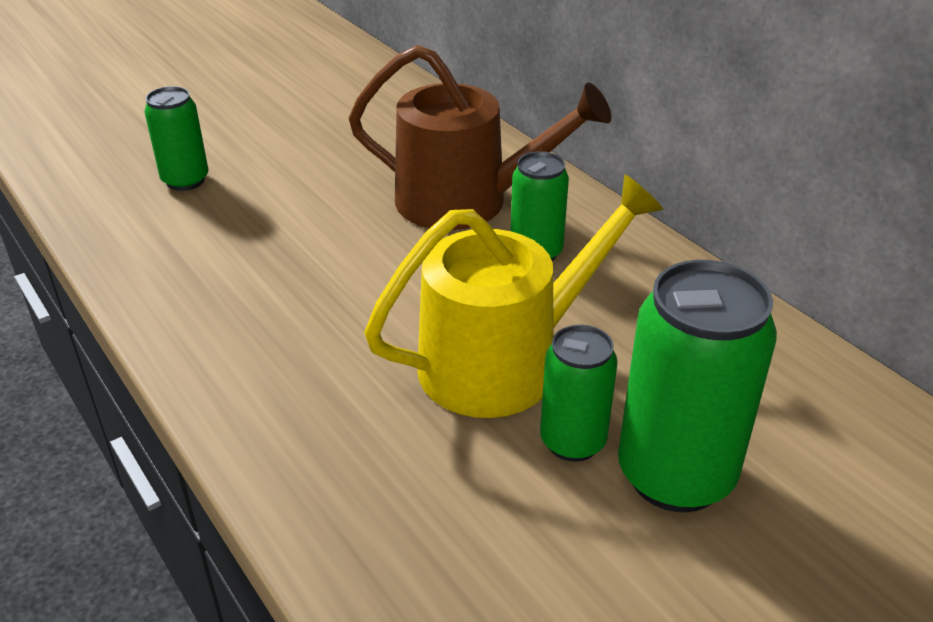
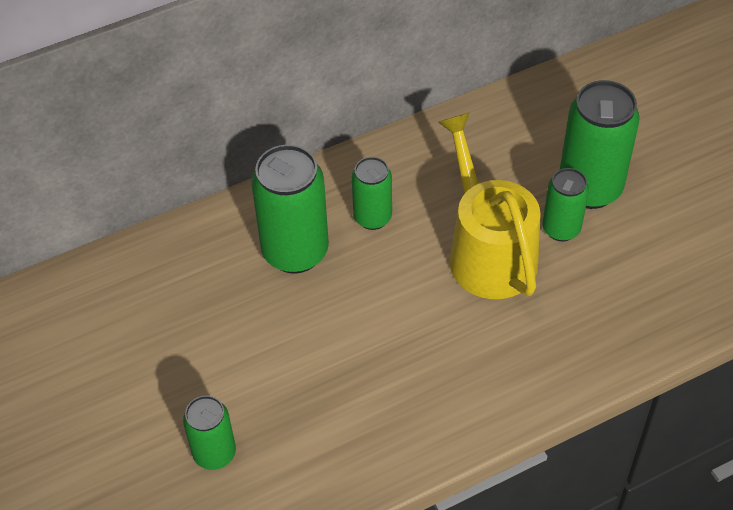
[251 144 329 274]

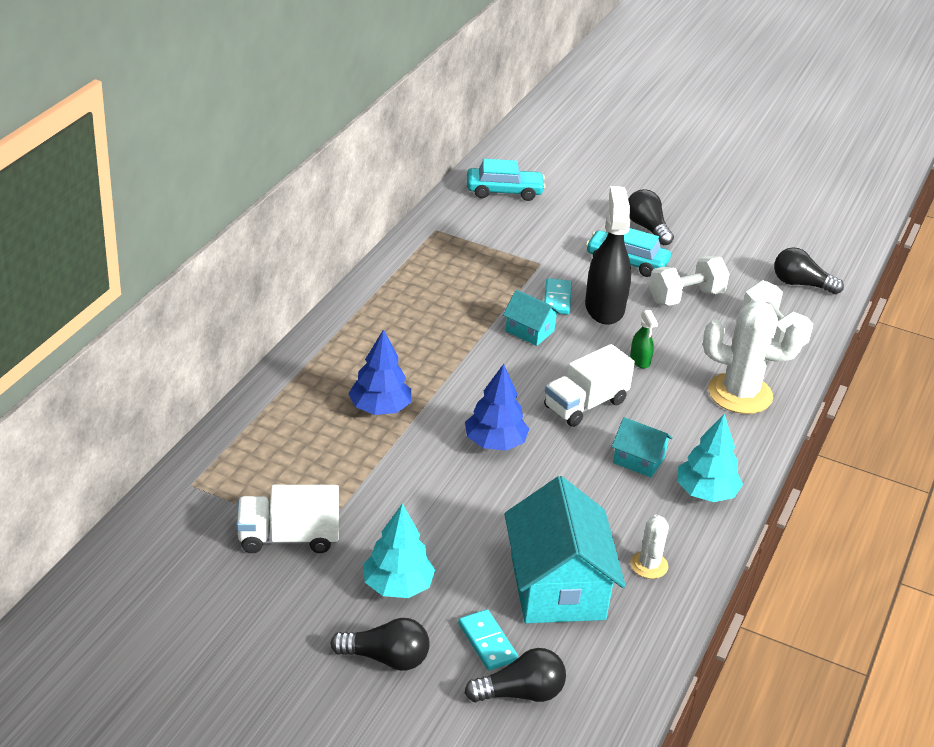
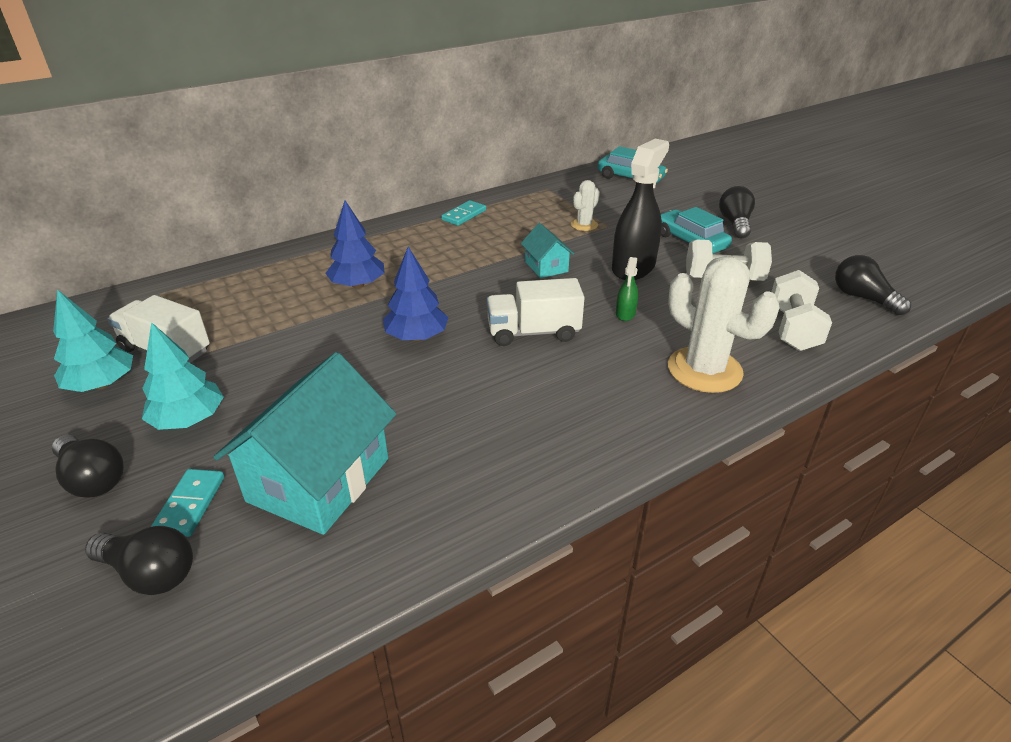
[53 289 133 392]
[441 200 486 226]
[571 180 600 231]
[612 417 673 478] (first image)

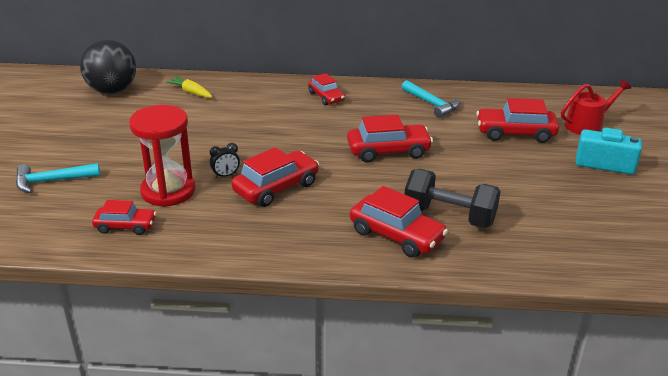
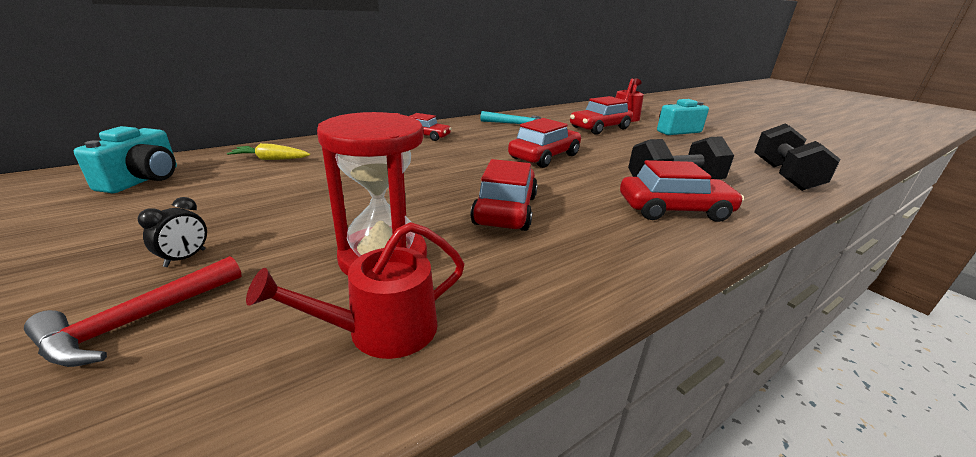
[24 256 242 367]
[74 126 177 193]
[138 197 207 267]
[246 222 465 359]
[754 123 841 191]

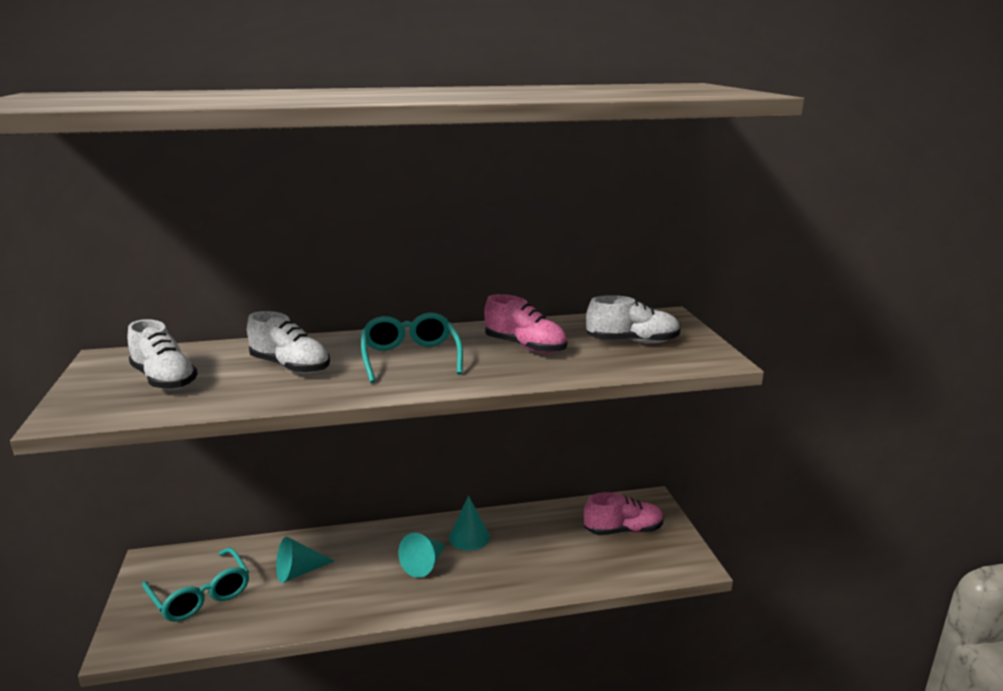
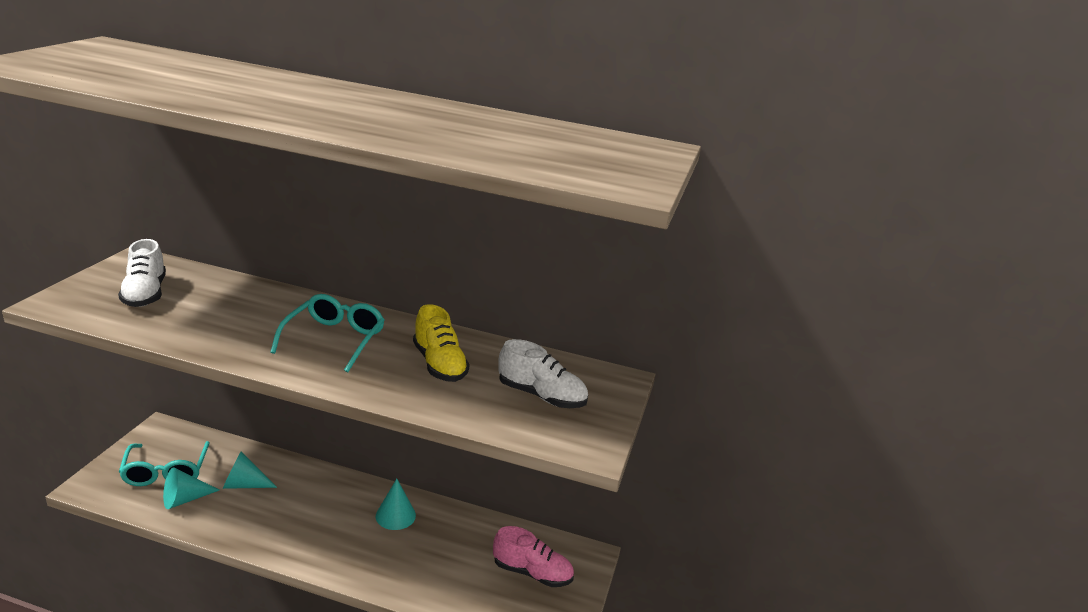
[163 467 219 509]
[413 304 470 382]
[247 311 330 374] (first image)

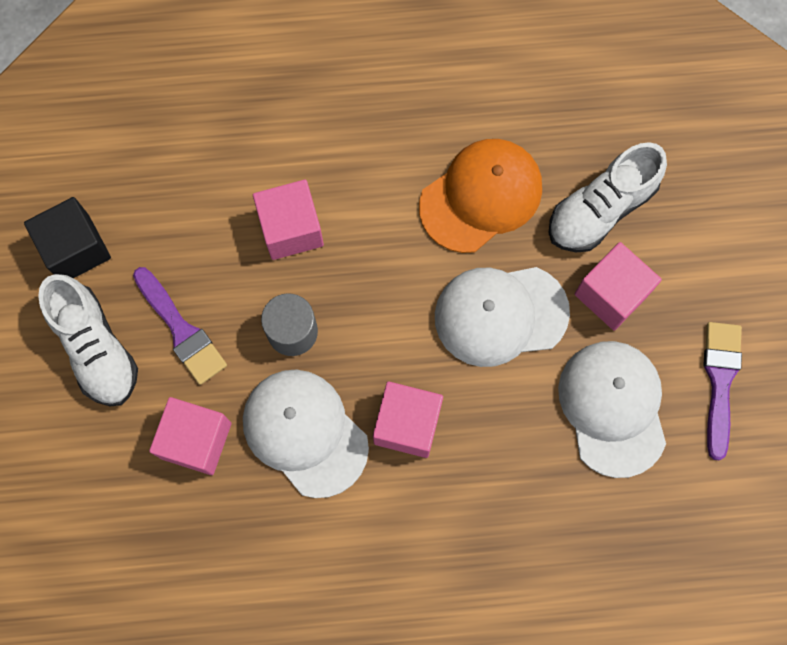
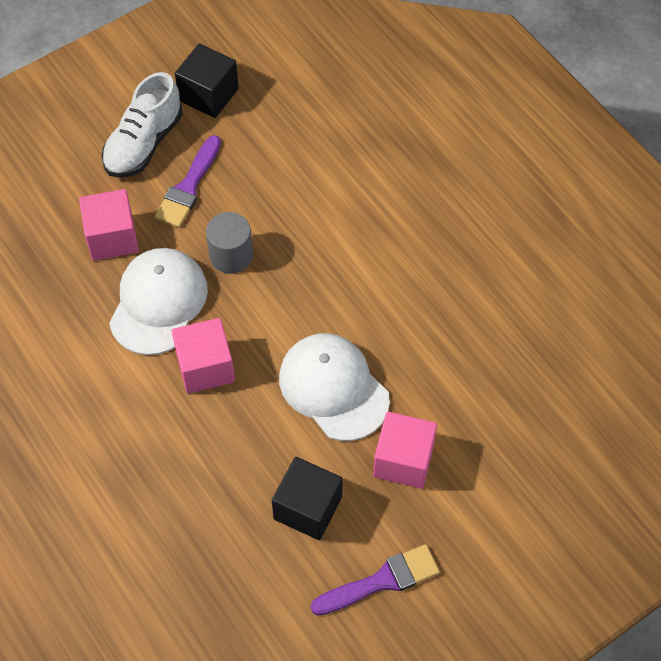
[272 457 342 540]
[253 180 324 260] (first image)
[419 139 542 253] (first image)
[548 142 667 252] (first image)

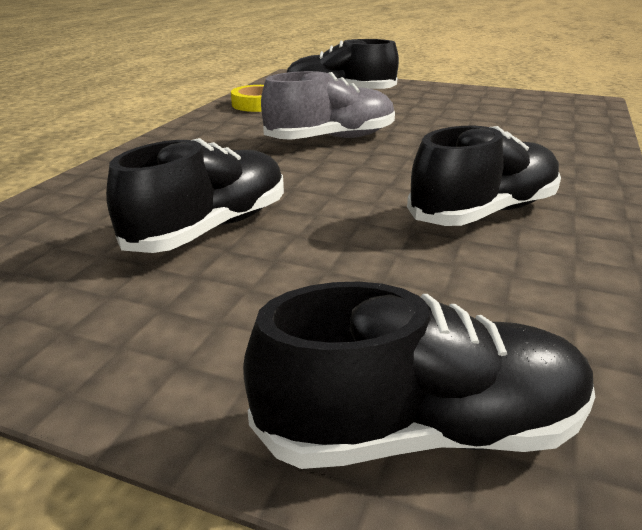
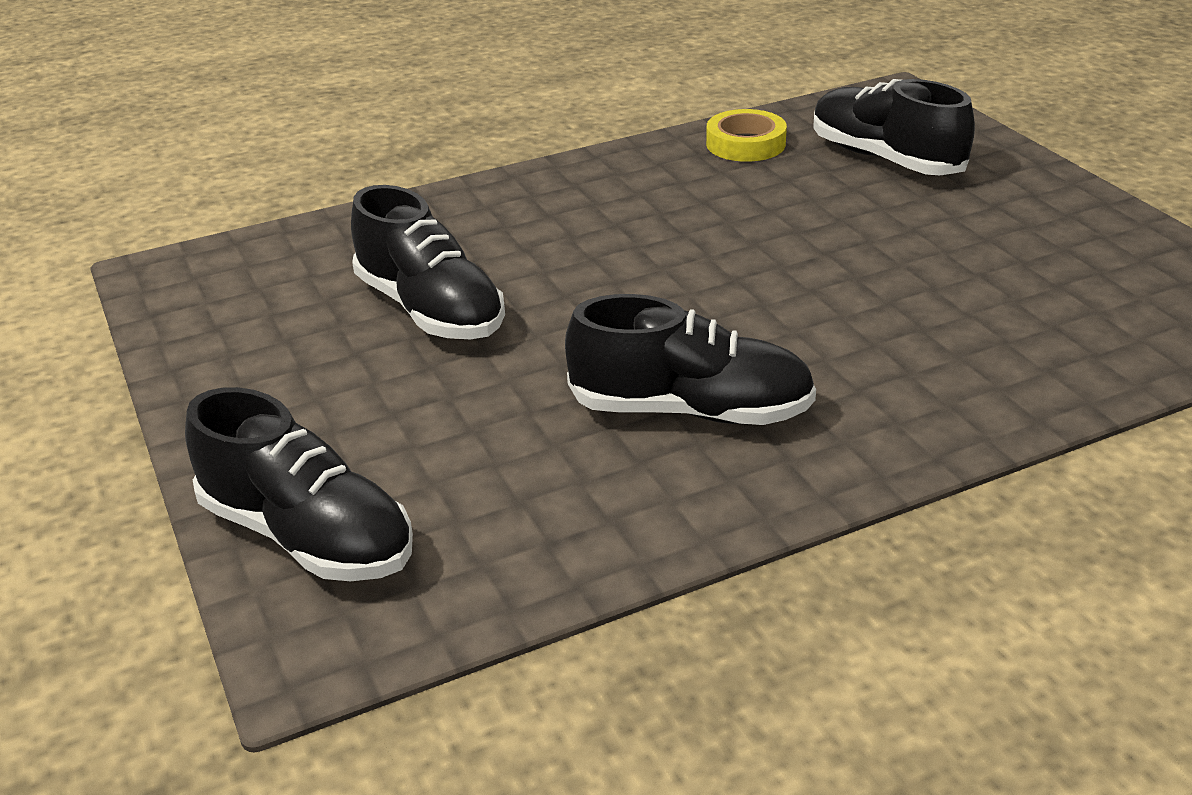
[351 185 505 339]
[261 71 395 140] (first image)

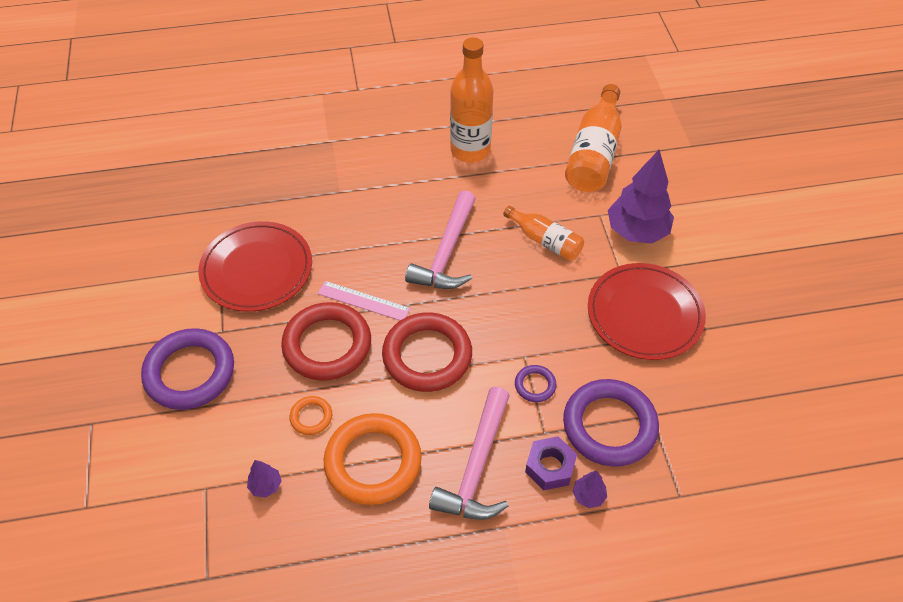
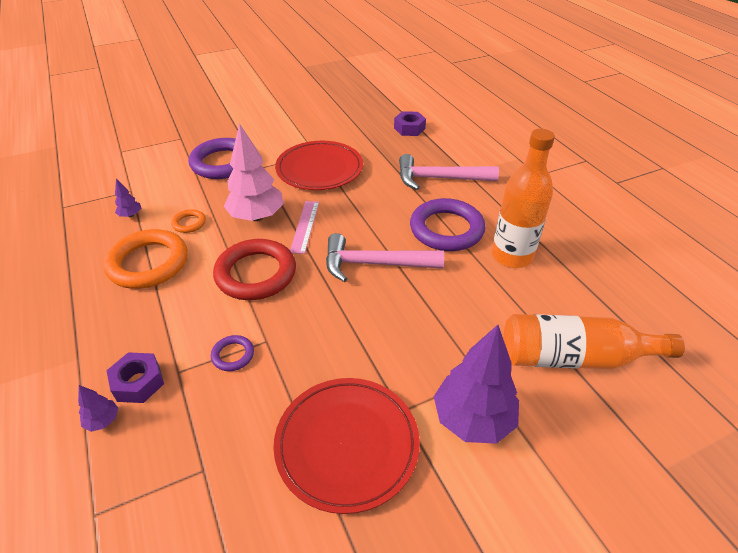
[224 123 284 221]
[394 111 426 136]
[399 154 499 190]
[410 198 486 251]
[503 206 584 261] (first image)

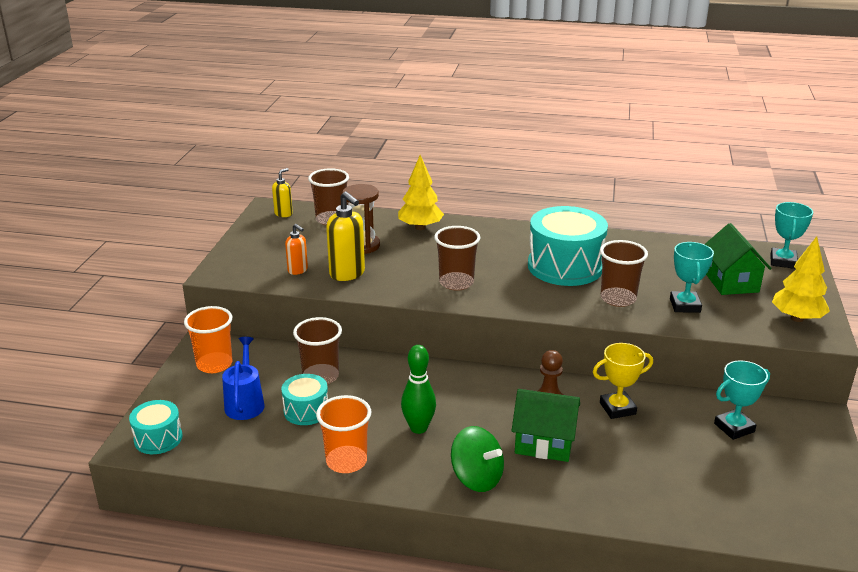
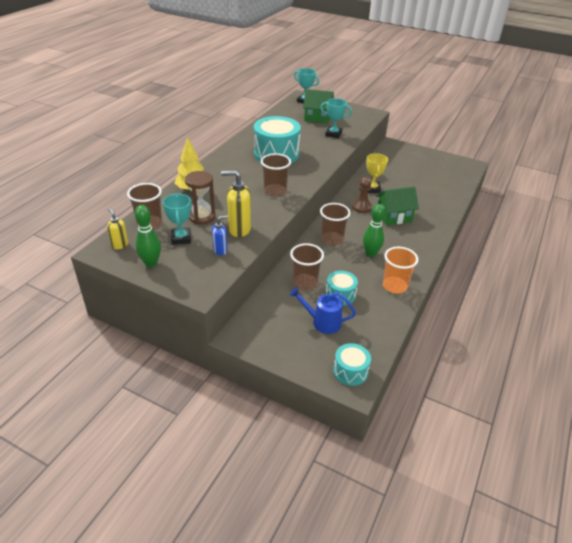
[135 205 161 267]
[163 194 191 245]
[212 215 228 255]
[221 170 251 237]
[320 203 351 246]
[376 187 419 225]
[184 306 232 373] (first image)
[451 426 504 492] (first image)
[772 236 830 322] (first image)

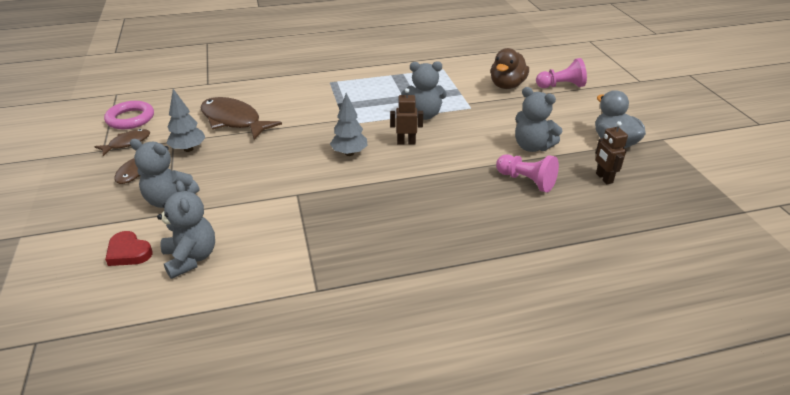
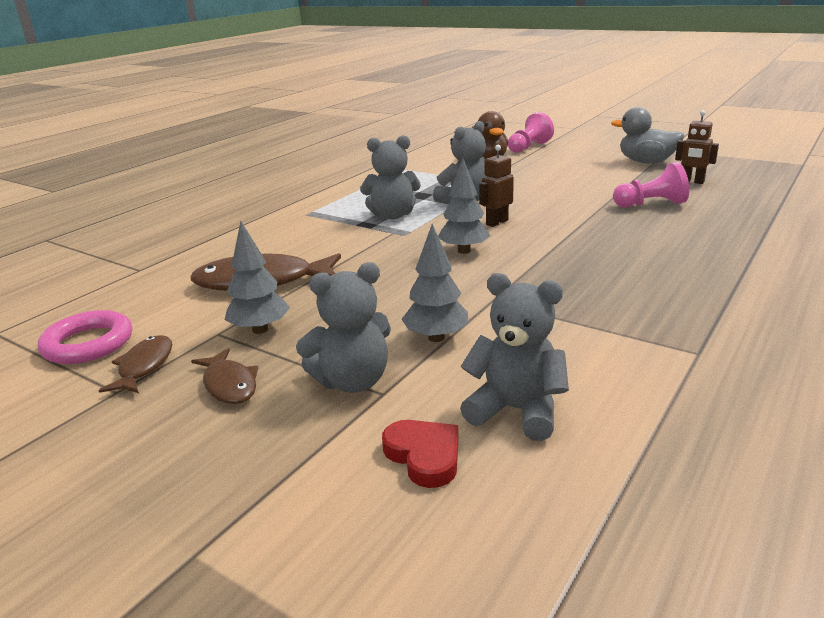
[360 135 421 219]
[382 420 458 488]
[401 224 469 342]

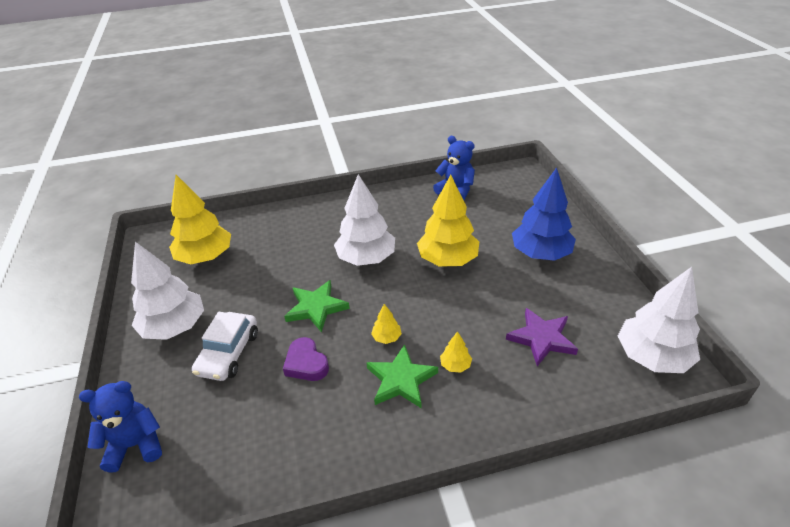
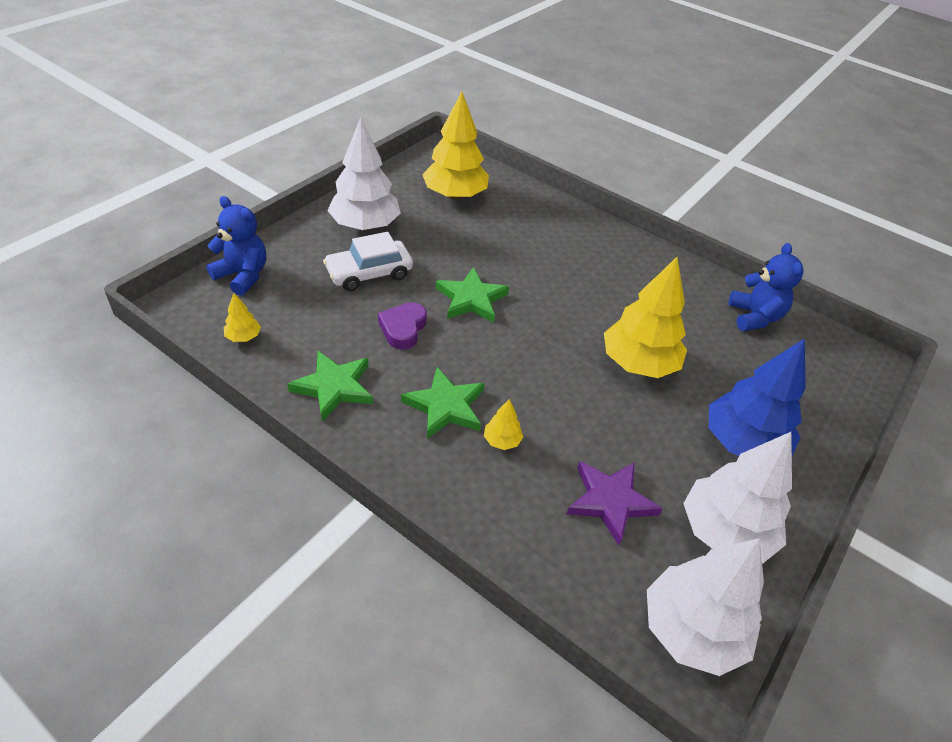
[224 293 261 342]
[287 351 373 421]
[683 432 792 563]

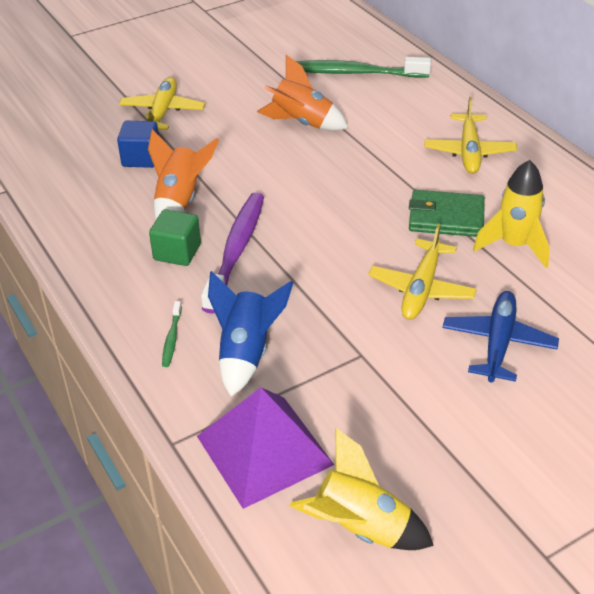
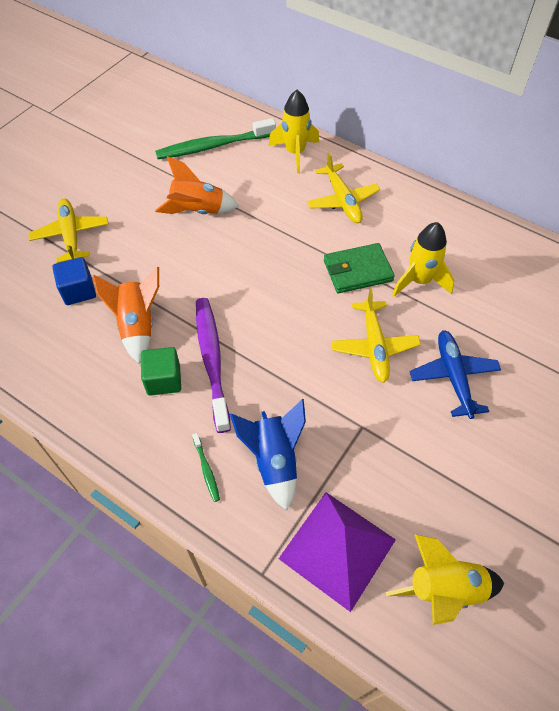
[268 90 319 174]

